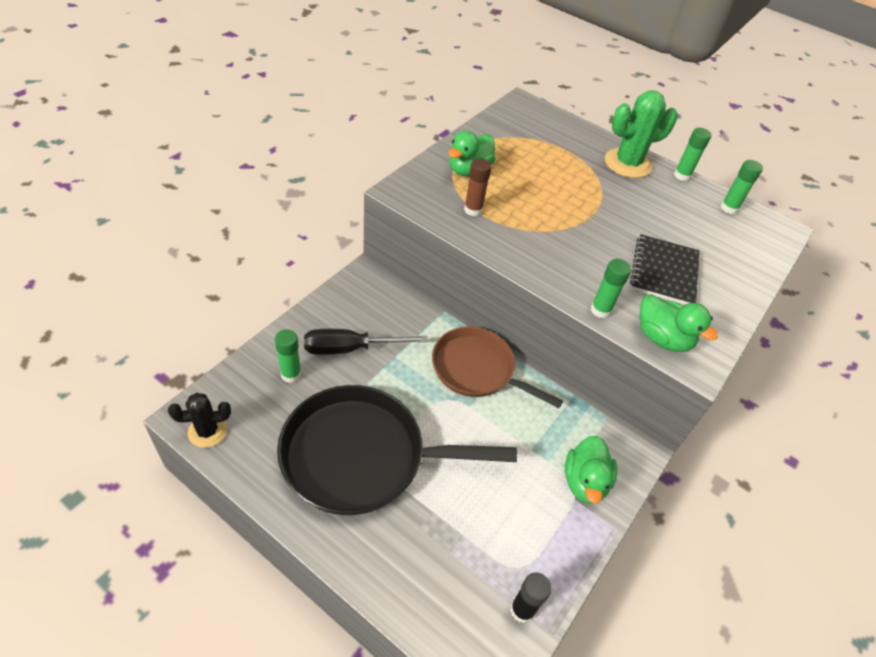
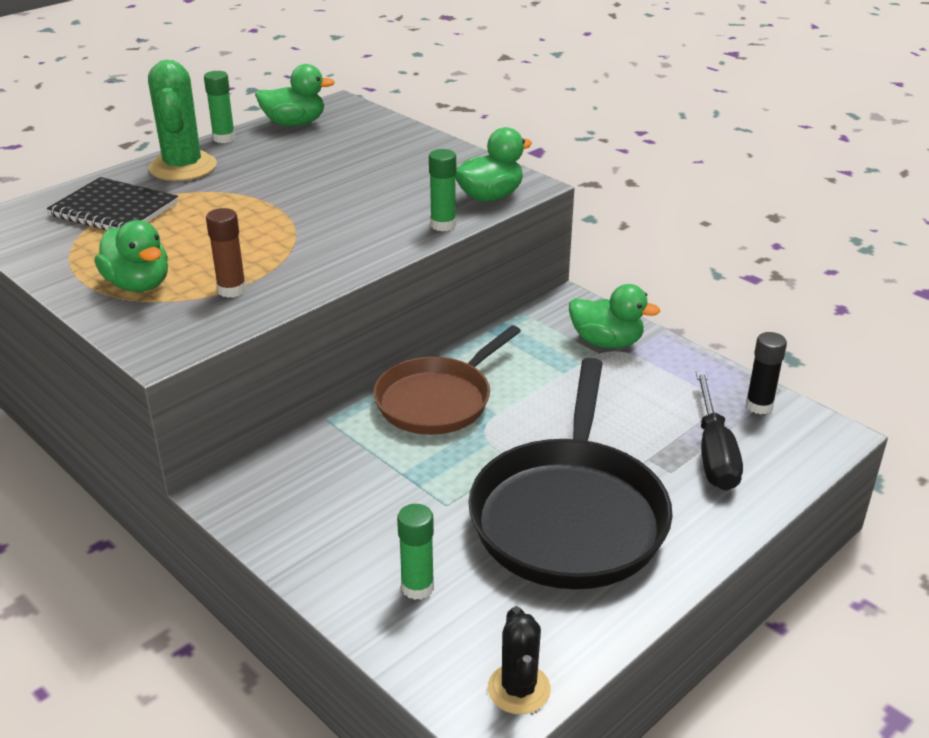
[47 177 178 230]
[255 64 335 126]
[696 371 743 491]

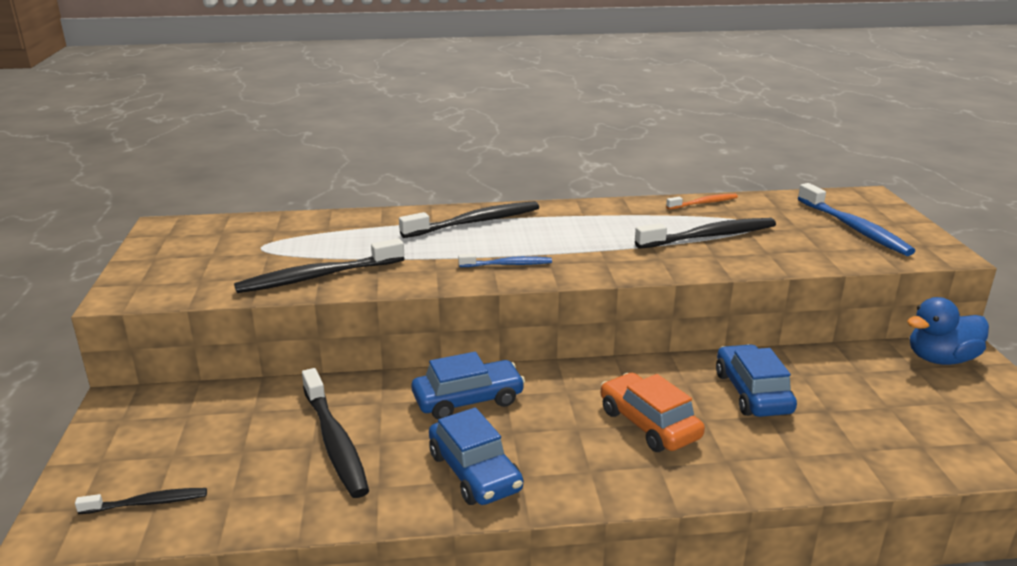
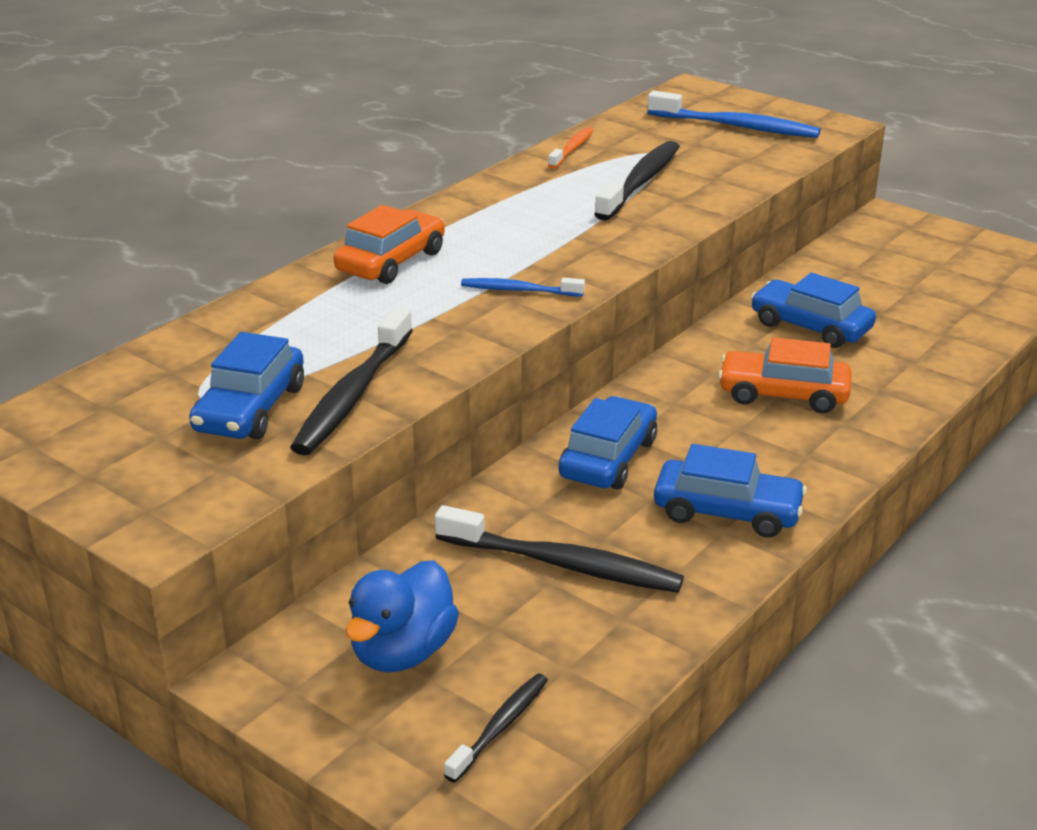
[189 332 304 439]
[333 205 445 284]
[345 561 459 673]
[461 278 585 297]

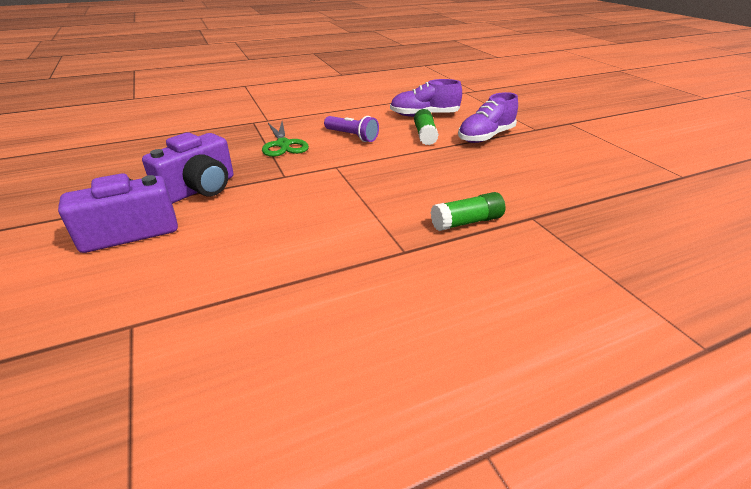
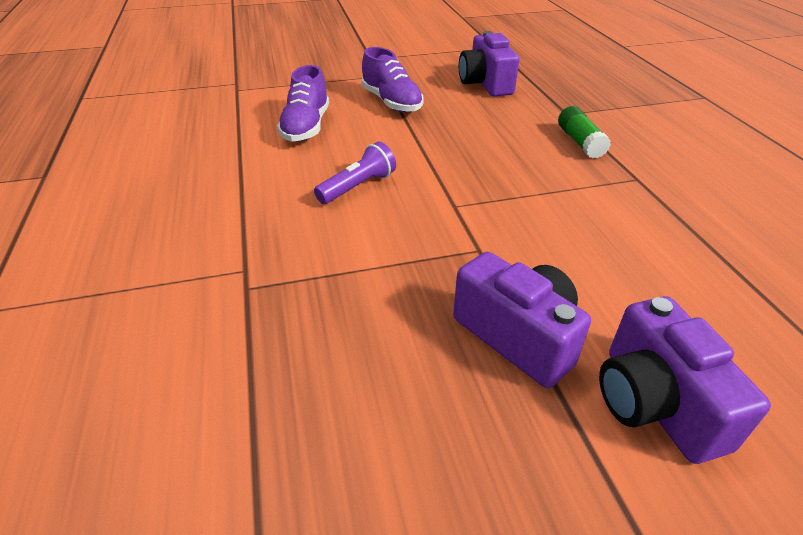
[459 31 519 96]
[262 121 309 157] (first image)
[414 109 439 145] (first image)

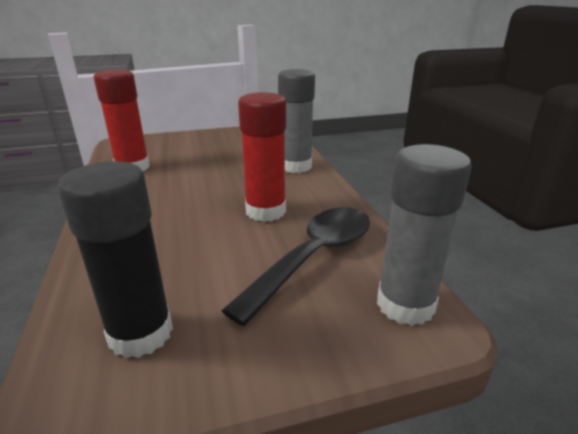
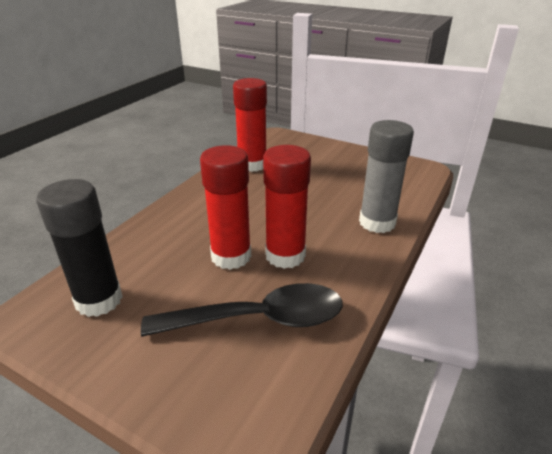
[200 145 251 270]
[377 144 472 326] (first image)

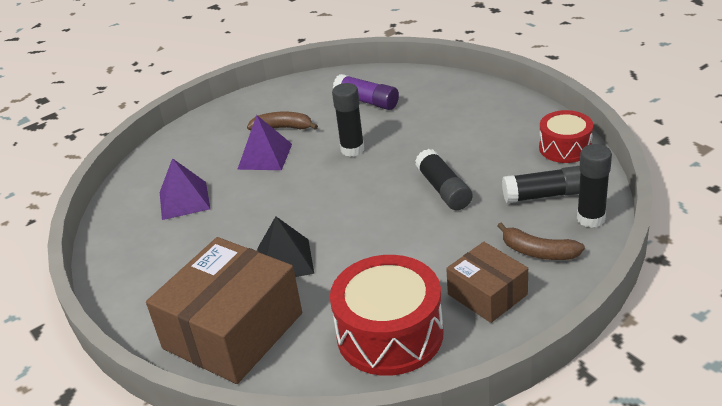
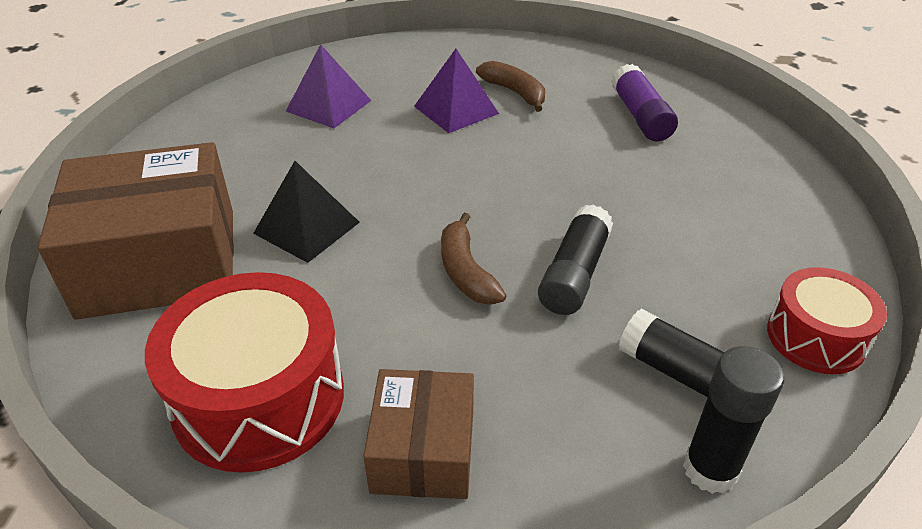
[441 213 507 305]
[332 83 364 157] (first image)

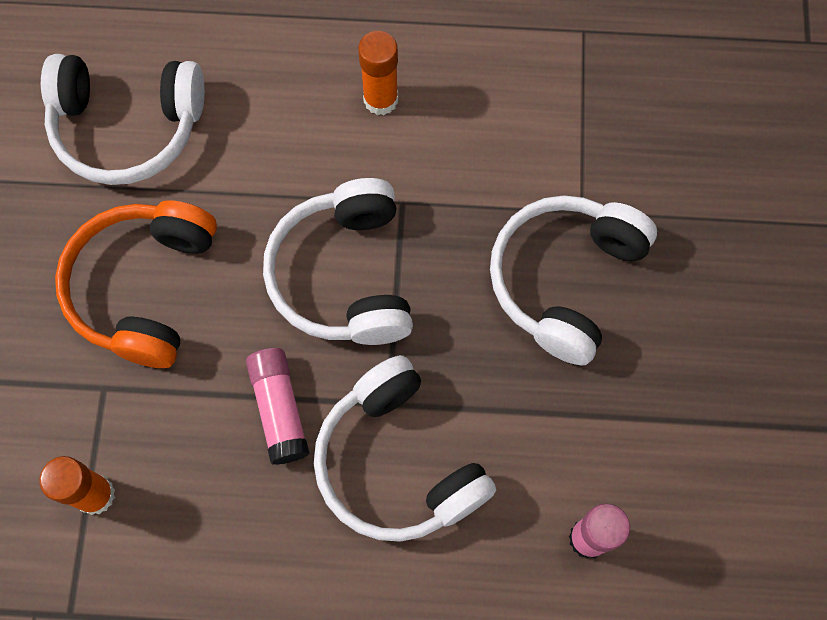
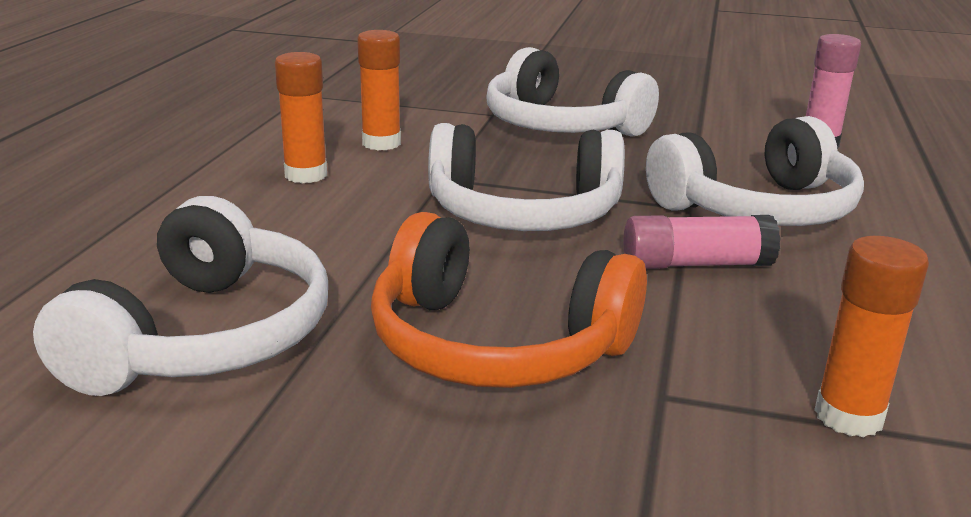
[357 30 401 150]

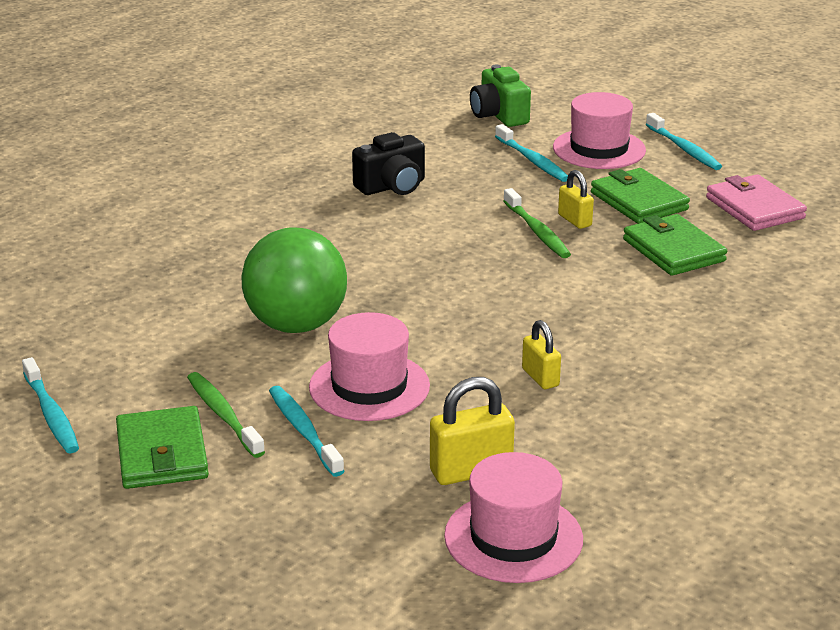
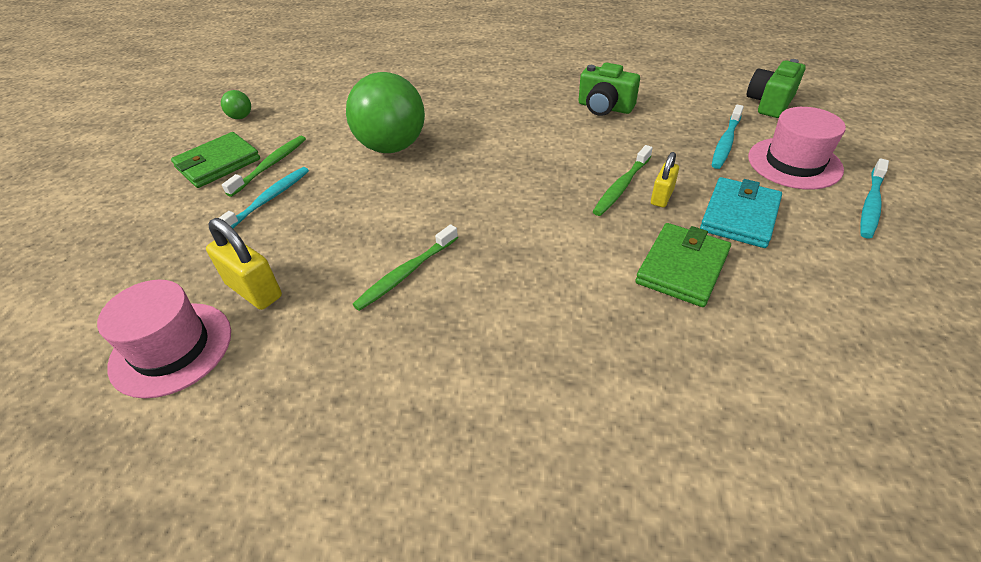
[221 90 251 119]
[352 224 458 311]
[578 63 640 116]
[700 177 782 248]
[309 312 430 421] (first image)
[706 174 807 231] (first image)

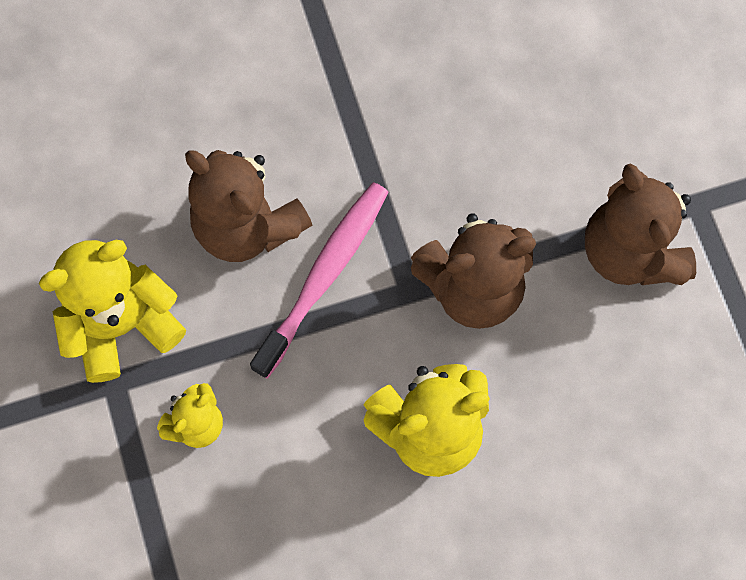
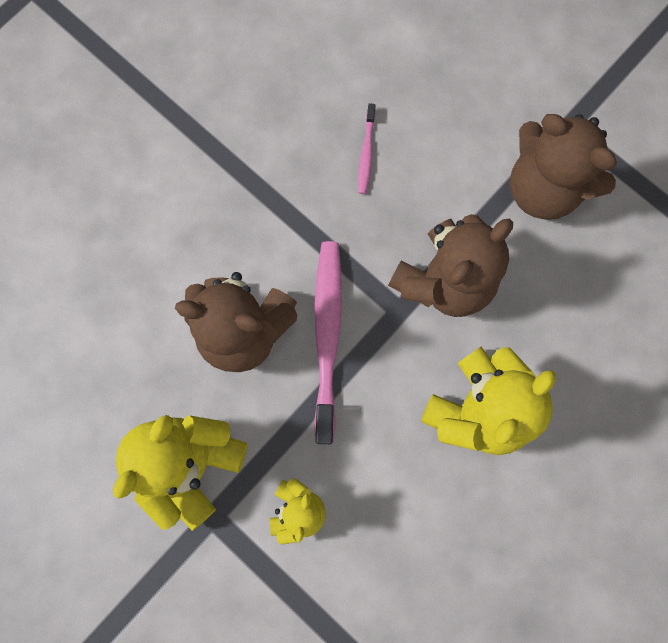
[358 103 376 194]

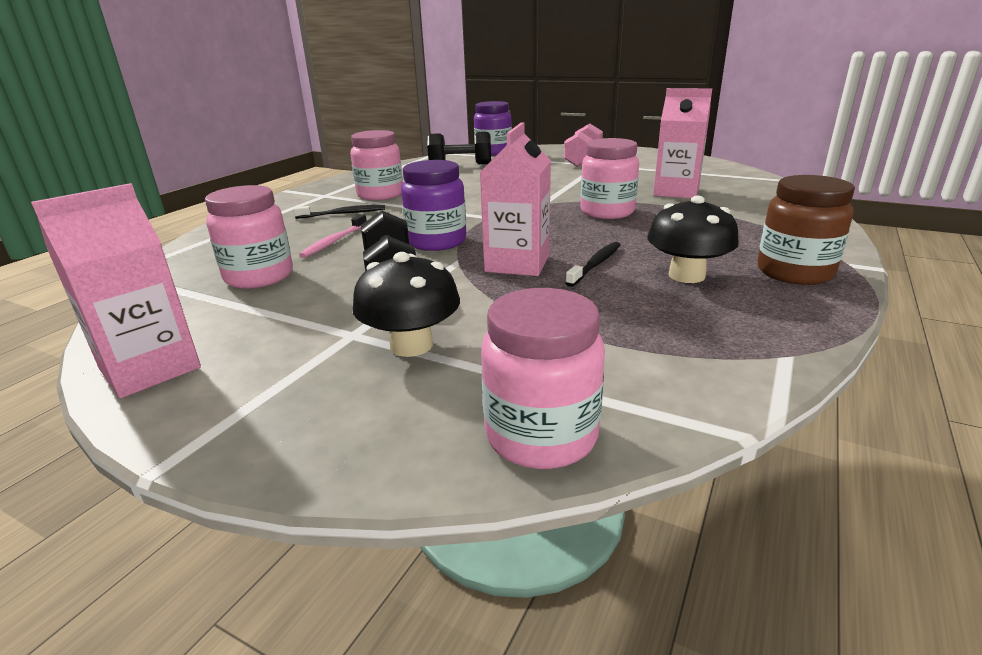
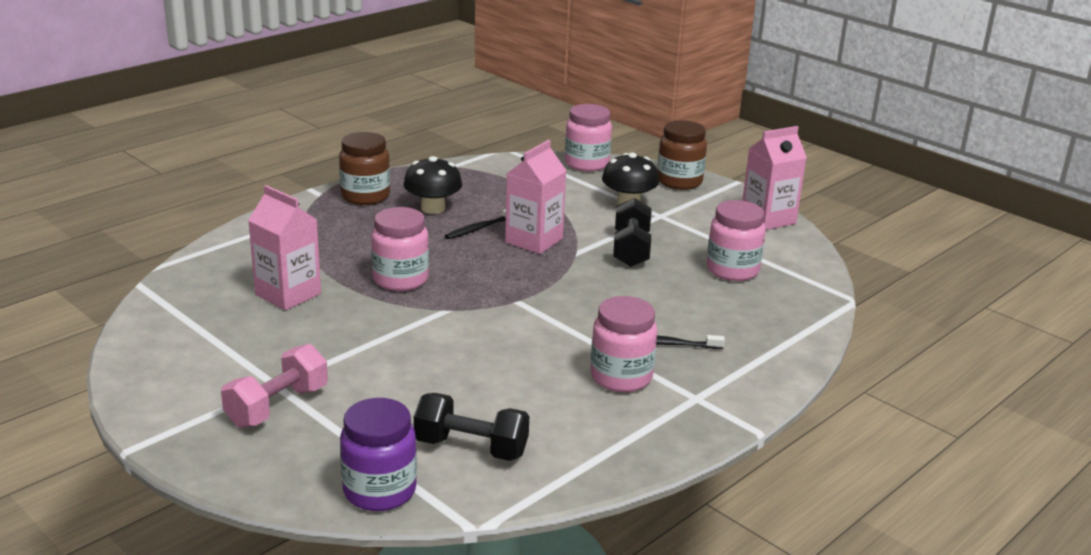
[657 120 707 190]
[299 214 367 258] (first image)
[401 160 466 251] (first image)

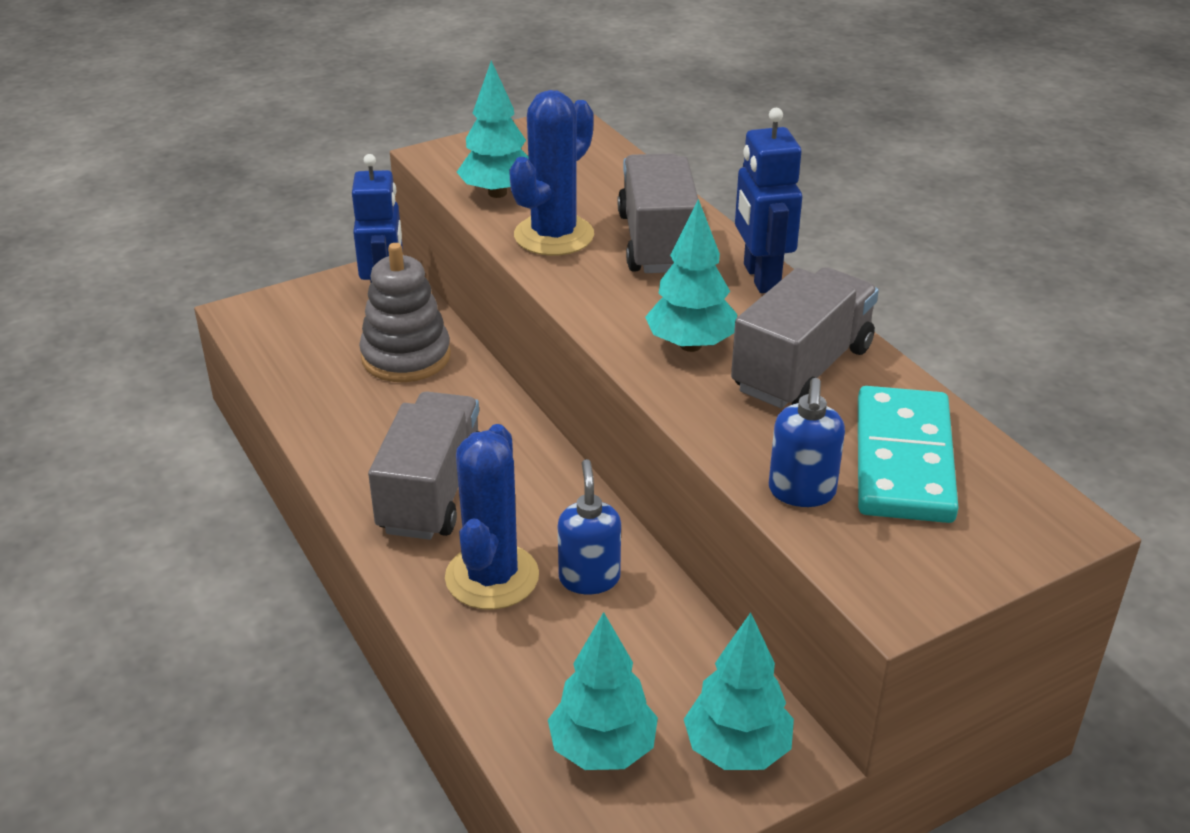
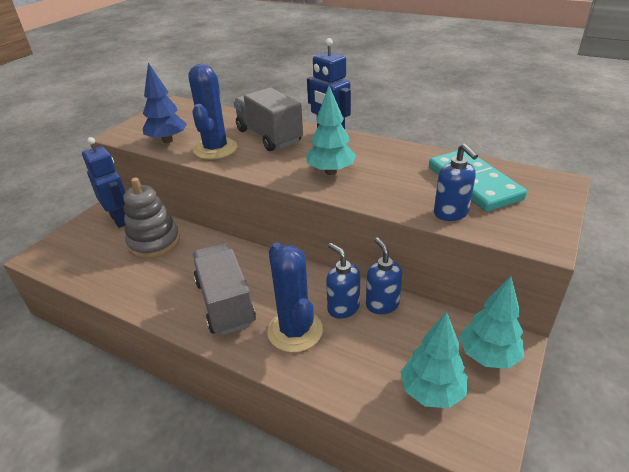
[143 63 187 143]
[366 238 402 314]
[731 267 879 408] (first image)

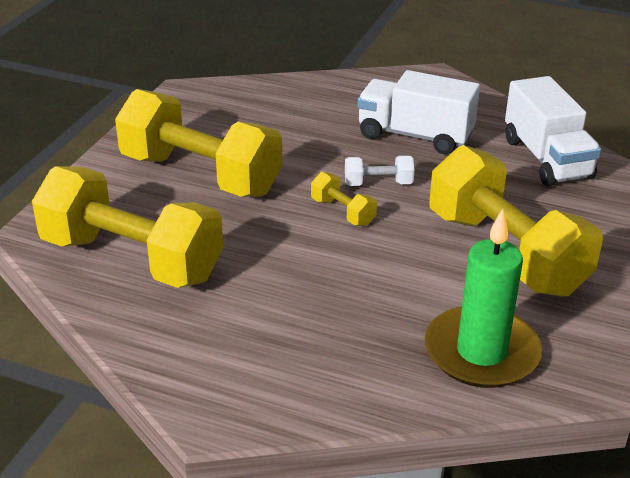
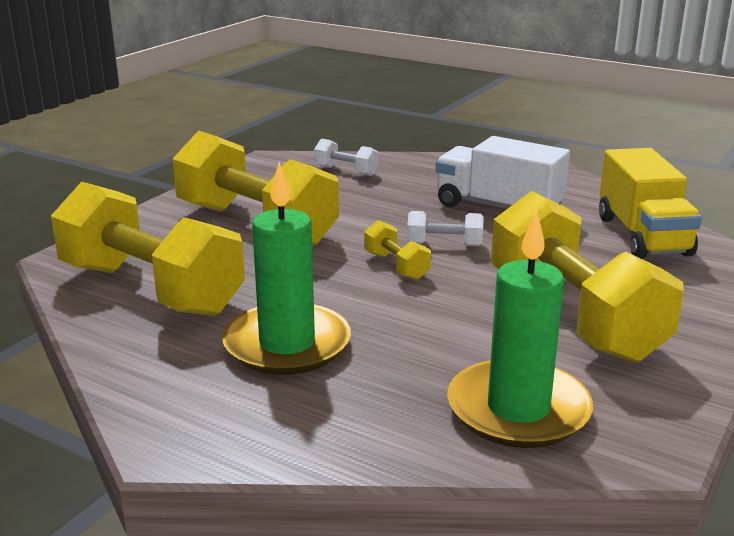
[222 162 351 375]
[314 139 379 176]
[599 148 702 259]

